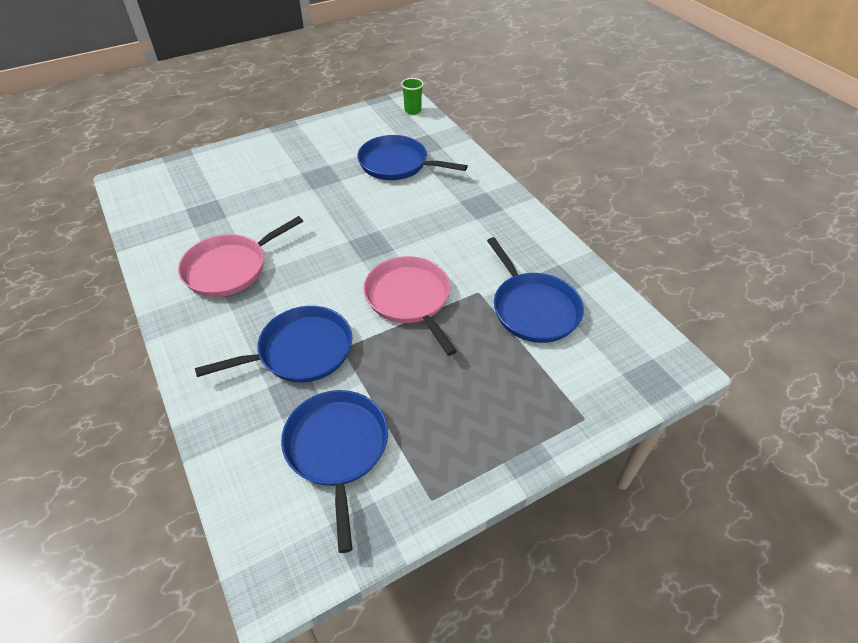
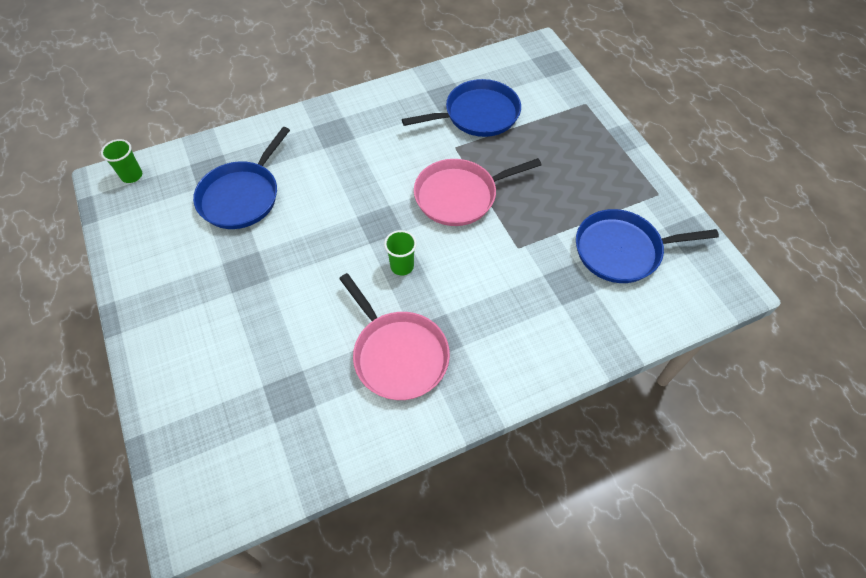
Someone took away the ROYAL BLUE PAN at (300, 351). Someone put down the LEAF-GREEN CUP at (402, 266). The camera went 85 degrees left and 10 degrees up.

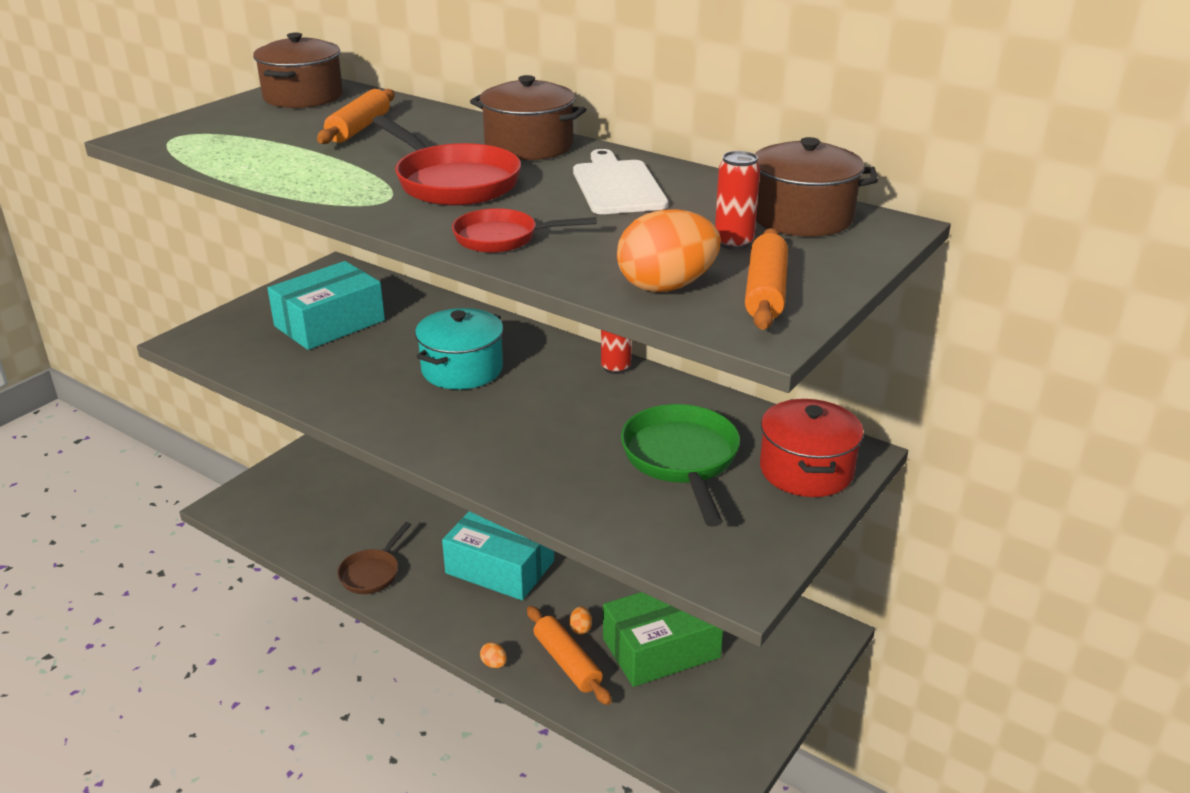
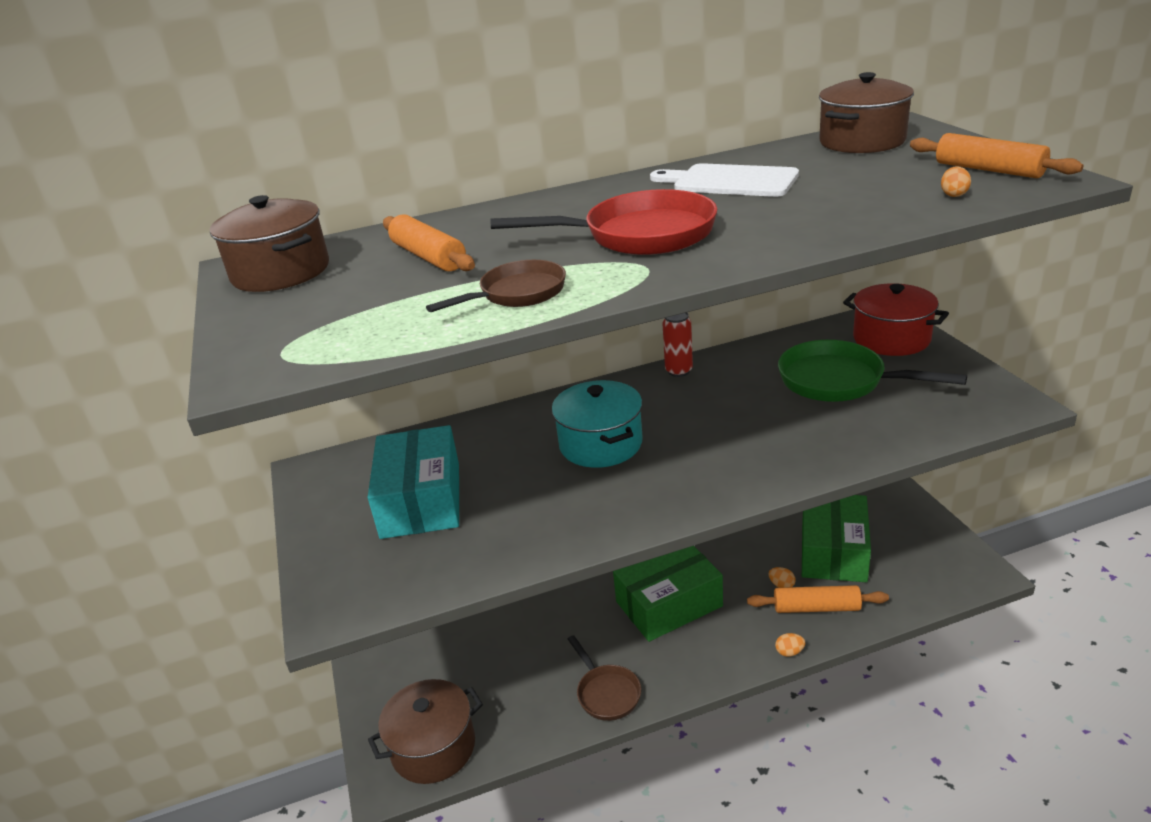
Someone took away the SCARLET PAN at (502, 238). Someone took away the SCARLET TIN at (733, 243). Someone put down the RUSSET PAN at (517, 294). Someone carried the RUSSET STOCKPOT from (529, 146) to (433, 747). Someone repainted the AQUA PARCEL at (500, 567), which became the LEAF-GREEN PARCEL at (669, 604). Someone scaled the ORANGE EGG SHAPE at (666, 286) by 0.41. The camera went 50 degrees left and 0 degrees up.

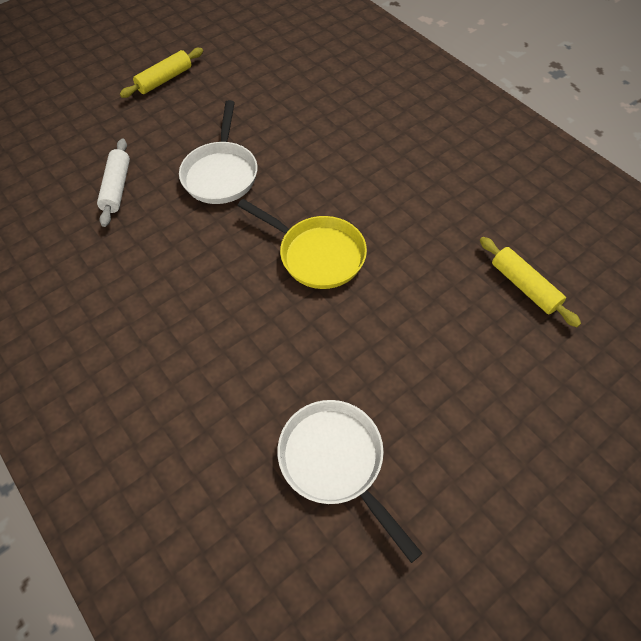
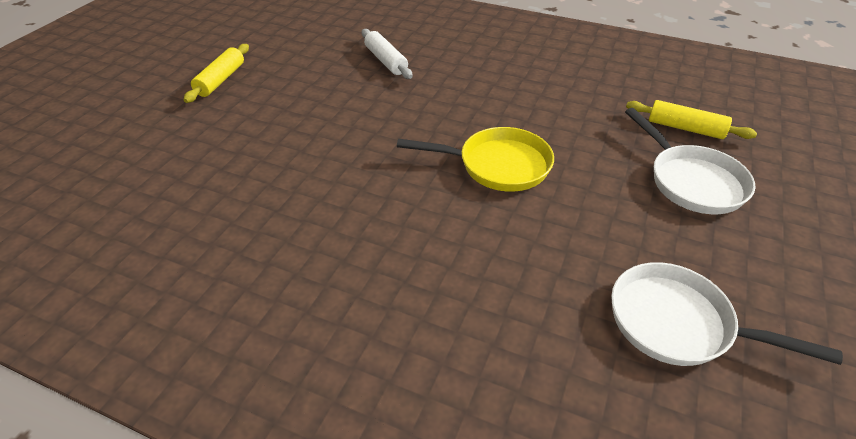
Someone carried the PURE WHITE DOUGH ROLLER from (117, 187) to (386, 61). Someone carried the PURE WHITE PAN from (221, 174) to (692, 181). The camera went 30 degrees left and 15 degrees down.

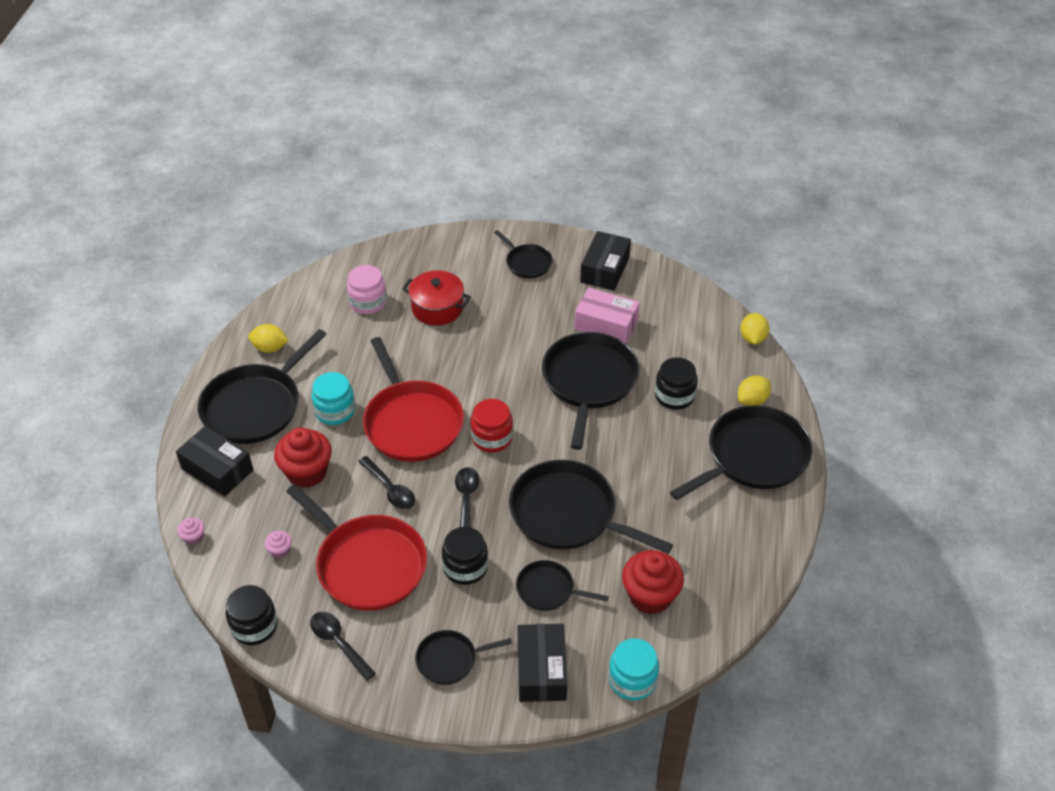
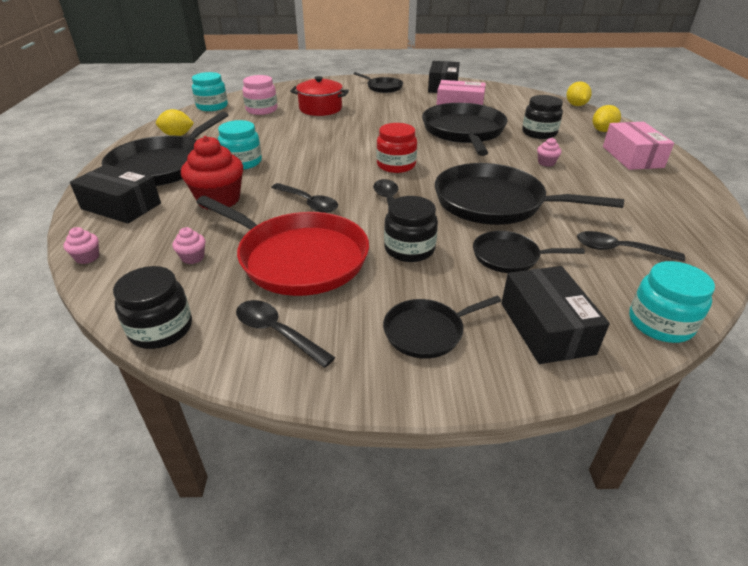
Someone took away the SCARLET PAN at (411, 422). Someone put down the AQUA JAR at (212, 106). Someone put down the PINK CUPCAKE at (546, 163). Someone swapped the SCARLET CUPCAKE at (650, 596) for the EBONY TEASPOON at (619, 250). Someone swapped the EBONY PAN at (753, 457) for the PINK PARCEL at (632, 157). The camera went 10 degrees left and 10 degrees down.

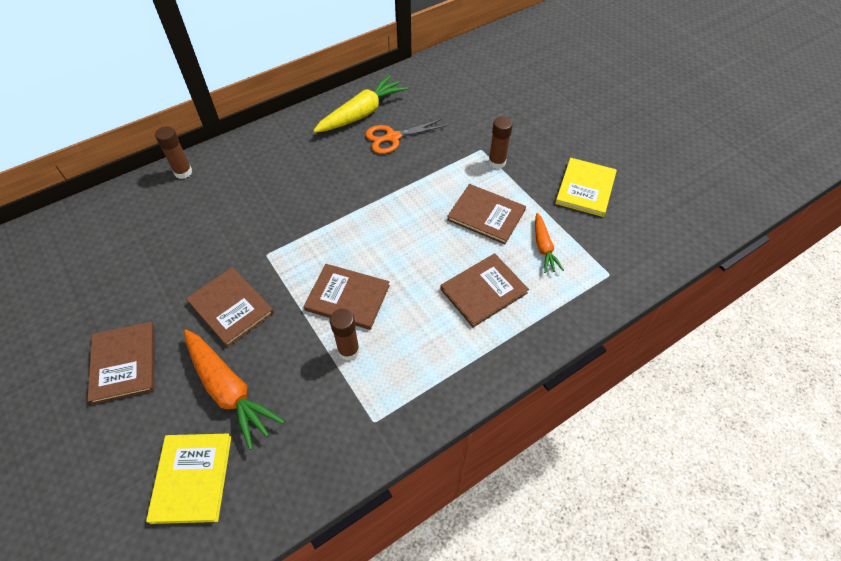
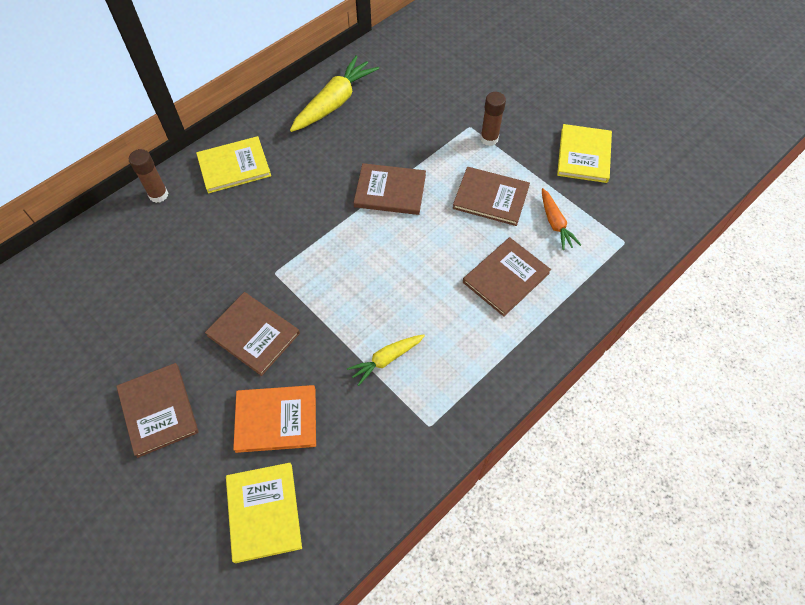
Someone took away the ORANGE PAIR OF SCISSORS at (393, 137). Someone put down the YELLOW HARDCOVER at (234, 166). Someone carried the RUSSET HARDCOVER from (347, 297) to (390, 191). Someone swapped the ORANGE TOY CARROT at (229, 390) for the ORANGE HARDCOVER at (276, 419). Someone swapped the RUSSET GLUE STICK at (348, 350) for the YELLOW TOY CARROT at (386, 359). The camera went 10 degrees left and 5 degrees up.

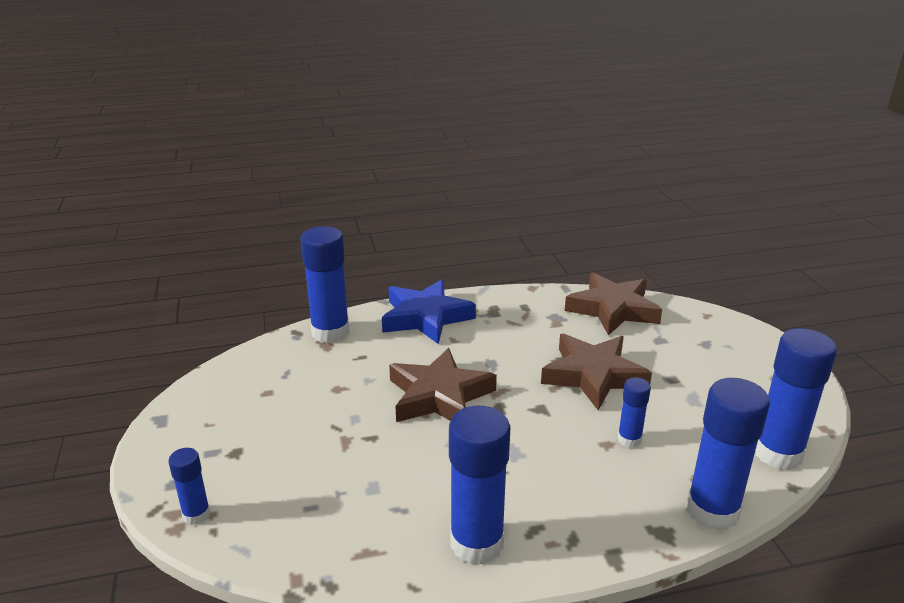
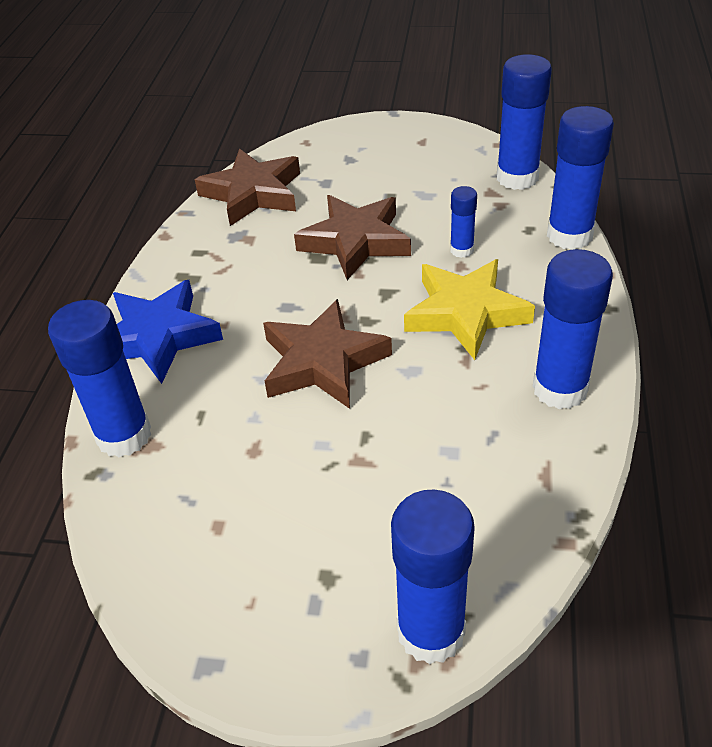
Someone put down the YELLOW FIVE-POINTED STAR at (466, 313). Someone scaled the ROYAL BLUE GLUE STICK at (196, 515) by 1.92. The camera went 65 degrees left and 15 degrees up.

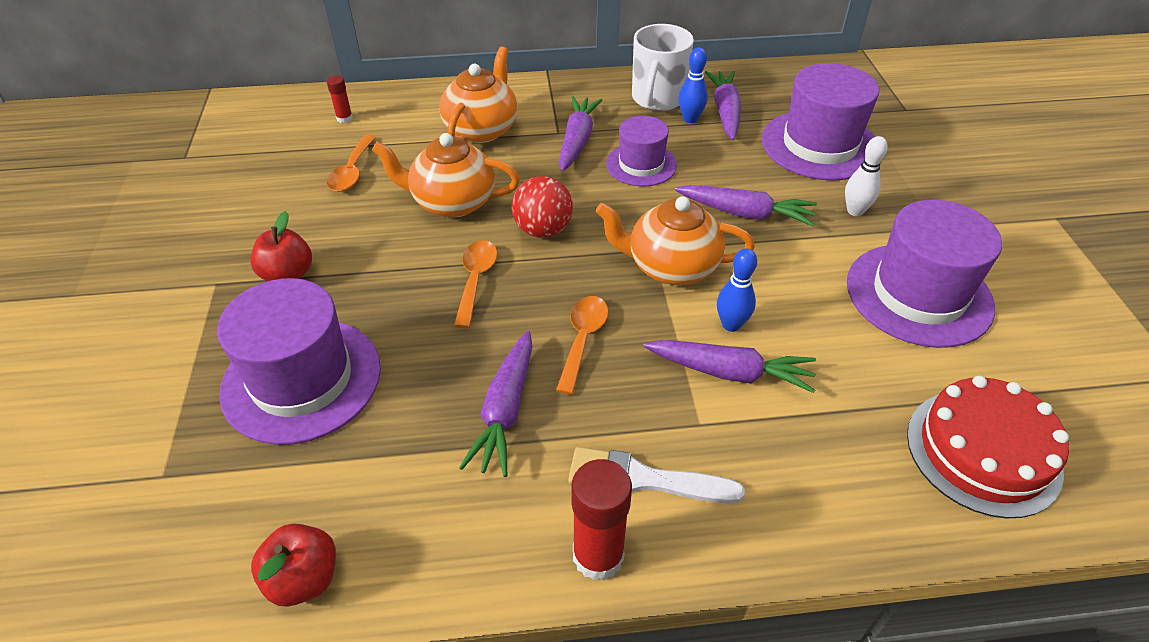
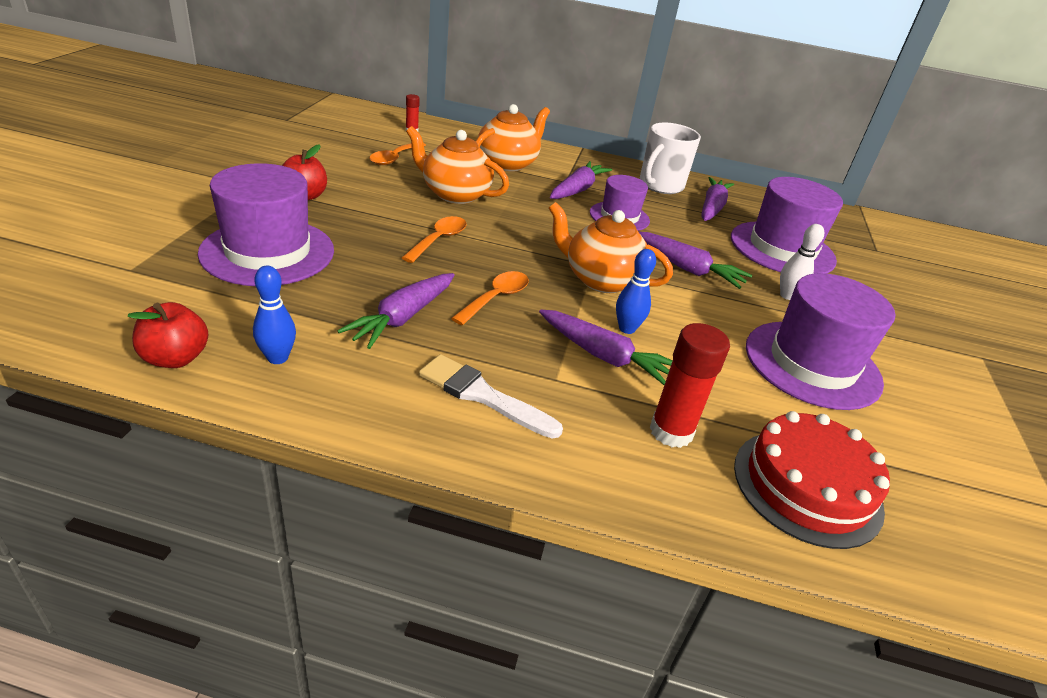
Someone took away the SCARLET PLAY BALL at (543, 230). Someone carried the SCARLET GLUE STICK from (598, 556) to (671, 431). Someone carried the ROYAL BLUE BOWLING PIN from (690, 119) to (277, 358). The camera went 15 degrees right and 10 degrees down.

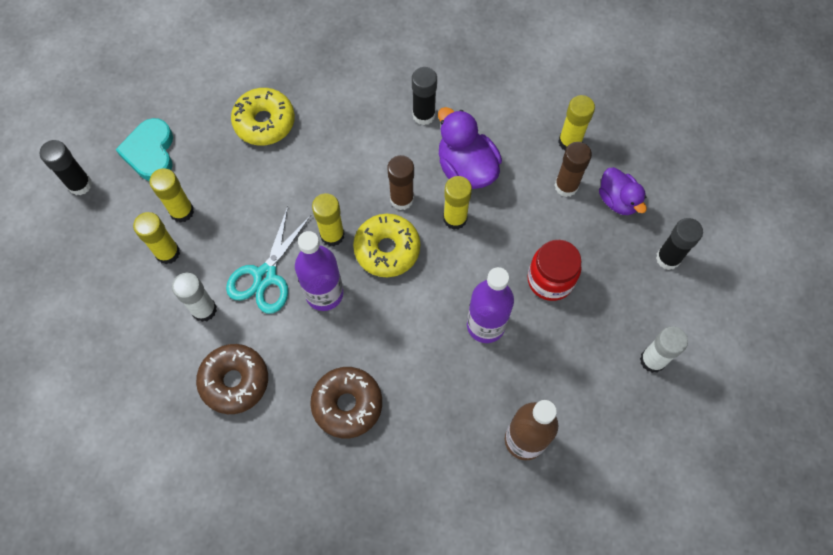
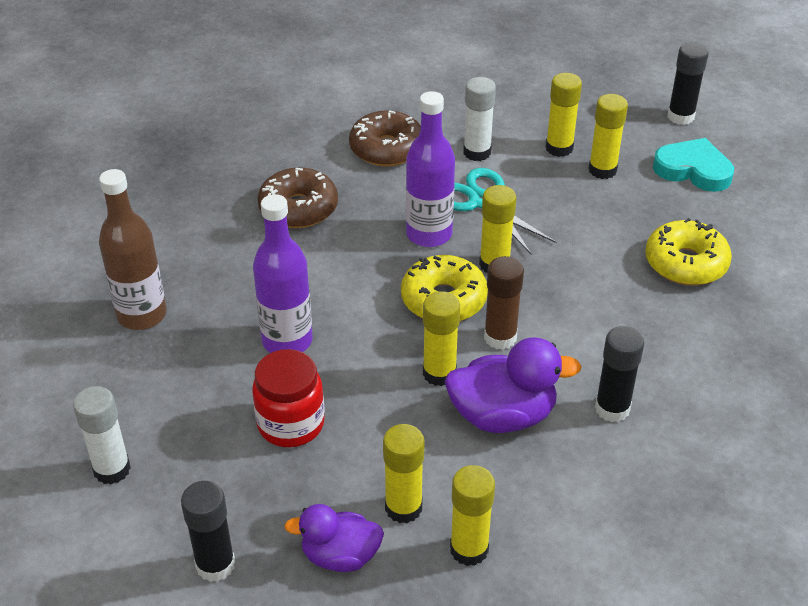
Someone repainted the RUSSET GLUE STICK at (566, 186), which became the YELLOW GLUE STICK at (403, 508). The camera went 120 degrees right and 25 degrees down.

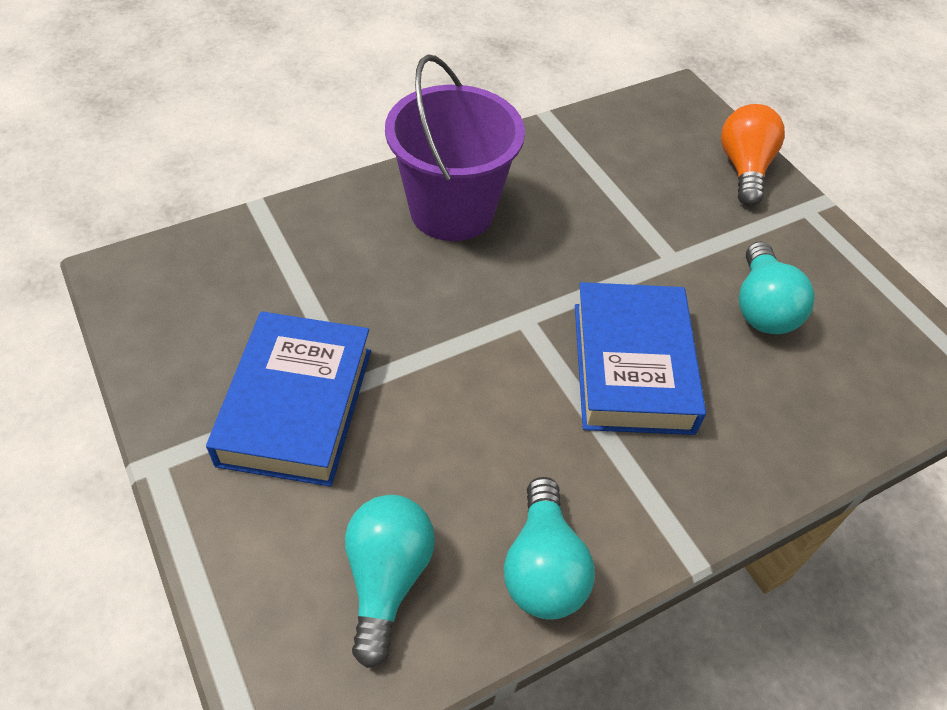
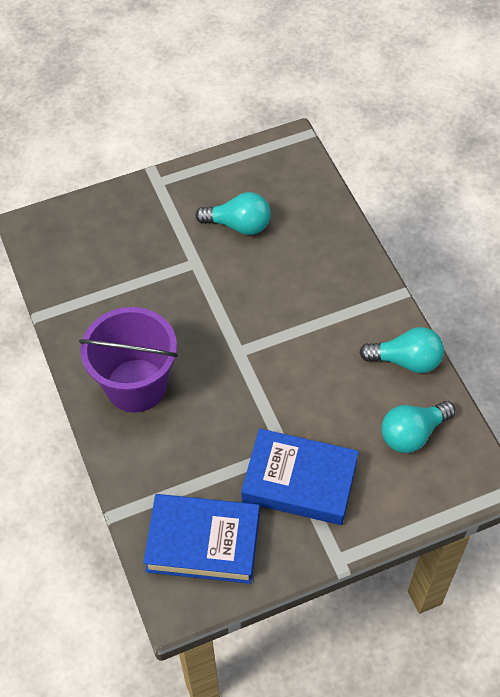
Someone took away the ORANGE LIGHTBULB at (744, 168). Someone carried the ROYAL BLUE HARDCOVER from (632, 367) to (203, 542). Someone rotated the AQUA LIGHTBULB at (387, 578) by 45 degrees counterclockwise. The camera went 80 degrees left and 5 degrees up.

